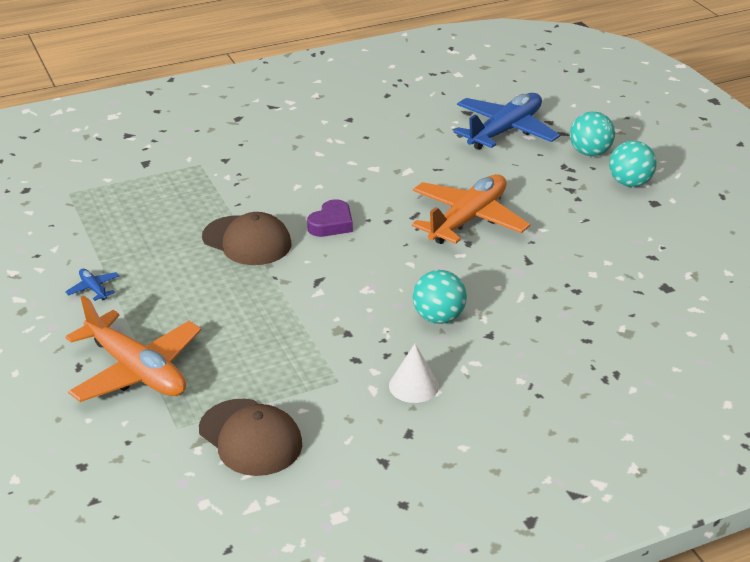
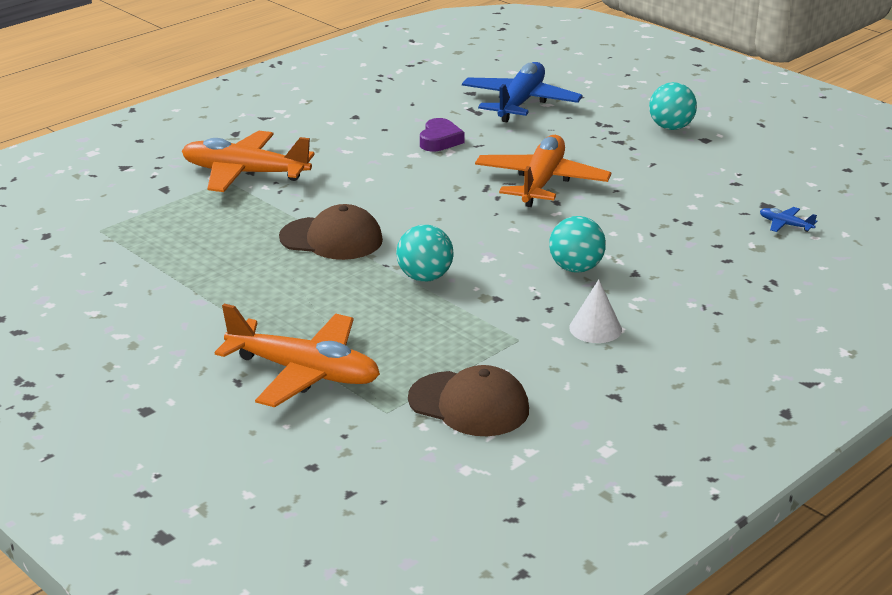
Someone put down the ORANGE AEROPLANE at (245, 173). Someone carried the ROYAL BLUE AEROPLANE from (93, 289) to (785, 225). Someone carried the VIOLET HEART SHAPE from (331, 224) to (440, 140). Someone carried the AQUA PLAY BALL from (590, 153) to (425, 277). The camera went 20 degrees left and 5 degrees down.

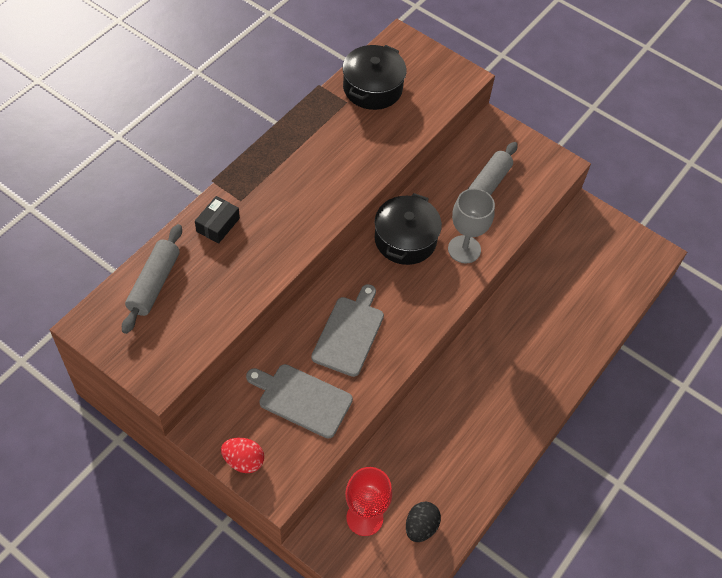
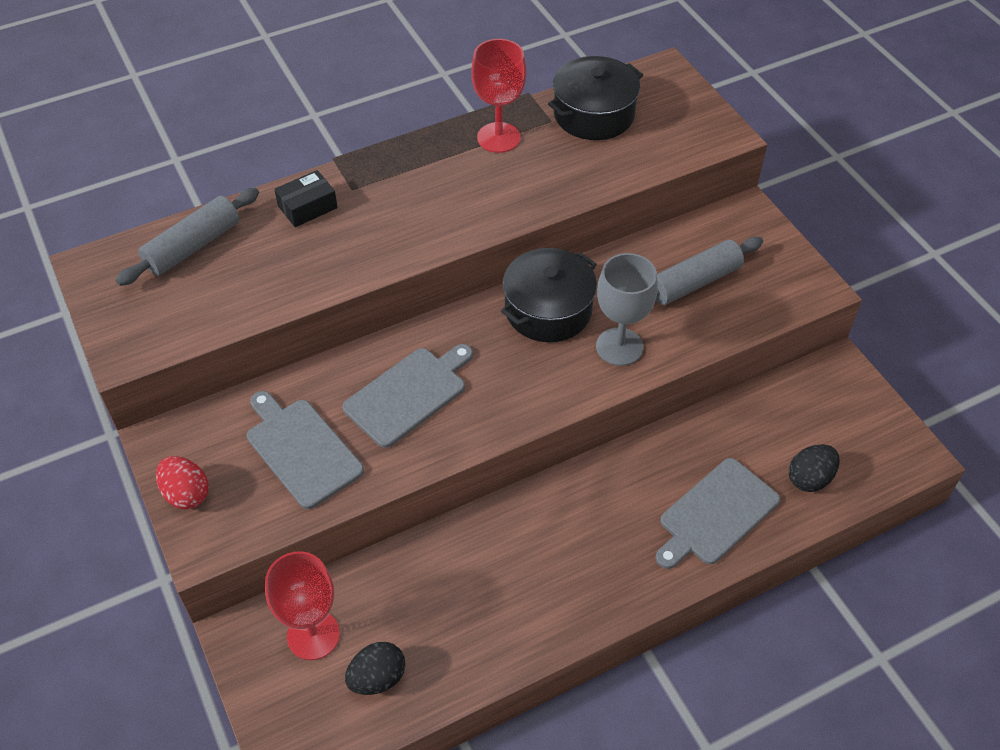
Someone put down the SCARLET GOBLET at (498, 138). Someone put down the GREY CHOPPING BOARD at (716, 514). Someone put down the EBONY EGG SHAPE at (809, 478). The camera went 30 degrees right and 5 degrees down.

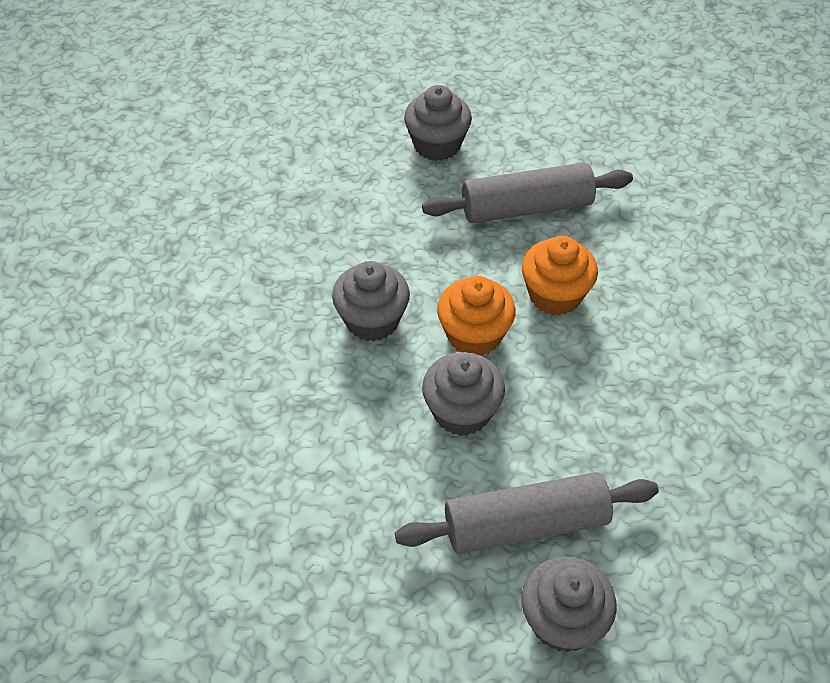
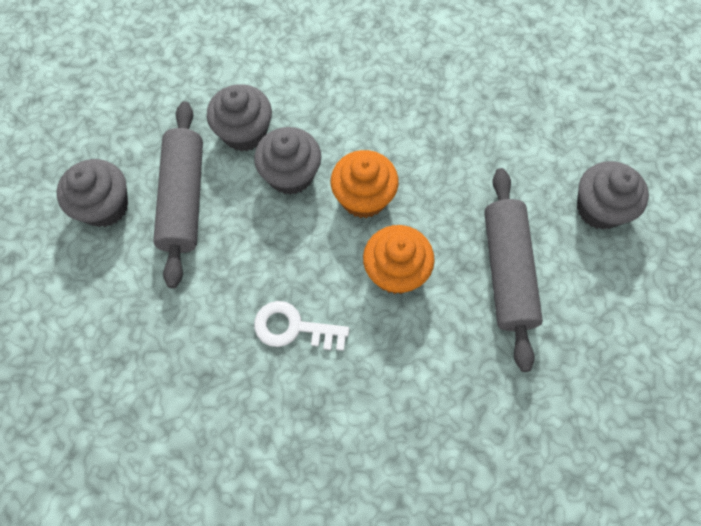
Someone put down the PURE WHITE LATCHKEY at (293, 328). Someone carried the GREY CUPCAKE from (372, 320) to (244, 132). The camera went 100 degrees right and 15 degrees up.

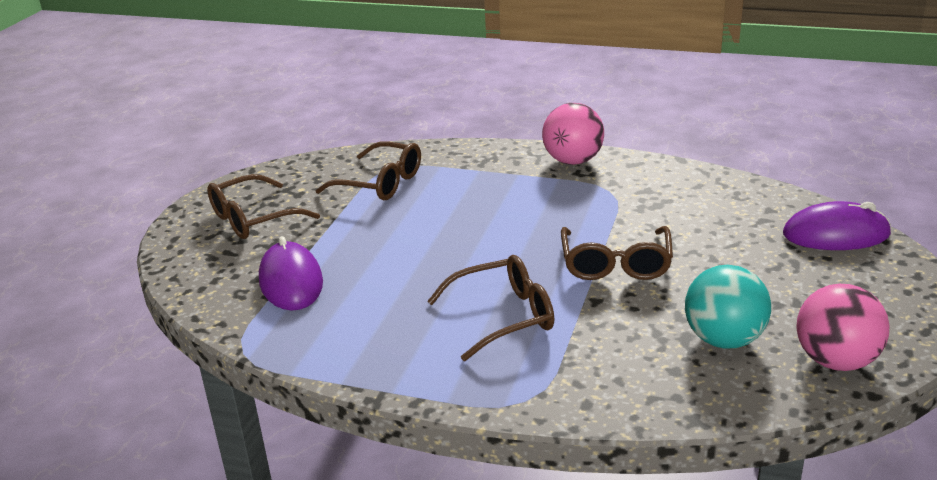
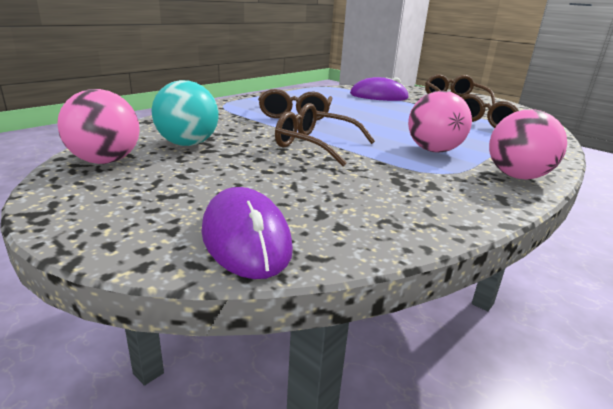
Someone put down the PINK PLAY BALL at (433, 150). Someone rotated the VIOLET MOUSE at (835, 234) by 45 degrees counterclockwise. The camera went 110 degrees right and 5 degrees down.

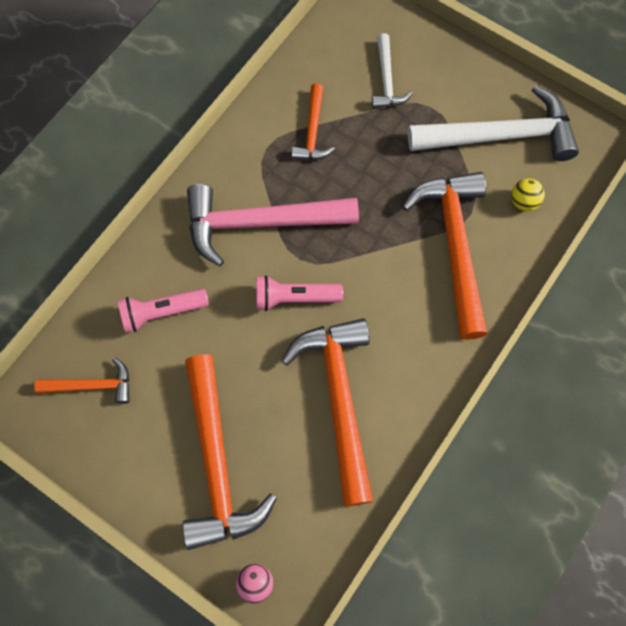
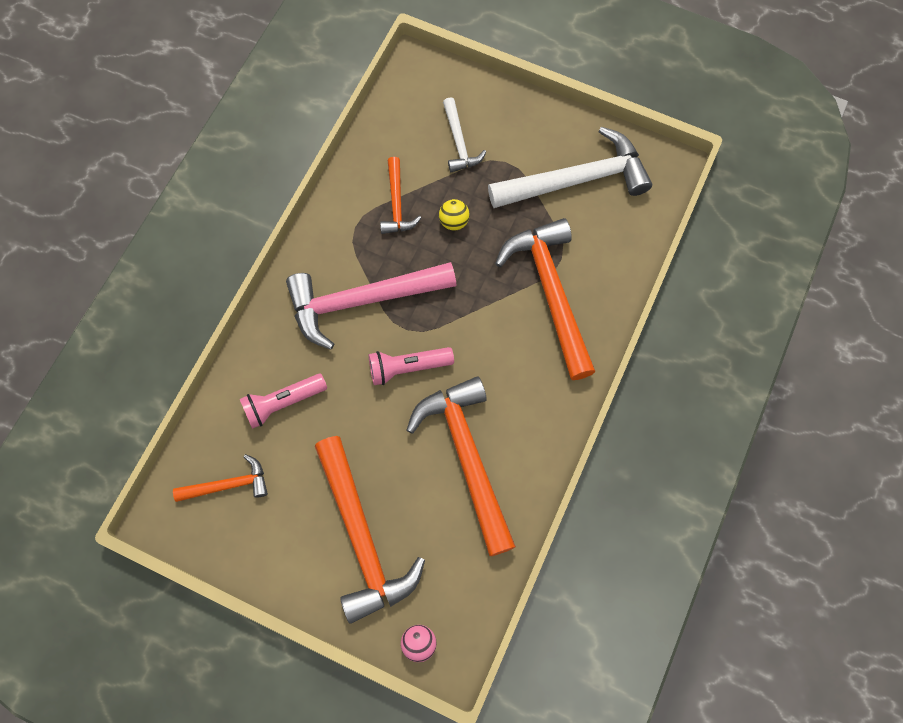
Someone carried the YELLOW PLAY BALL from (523, 201) to (454, 222). The camera went 10 degrees left and 0 degrees up.

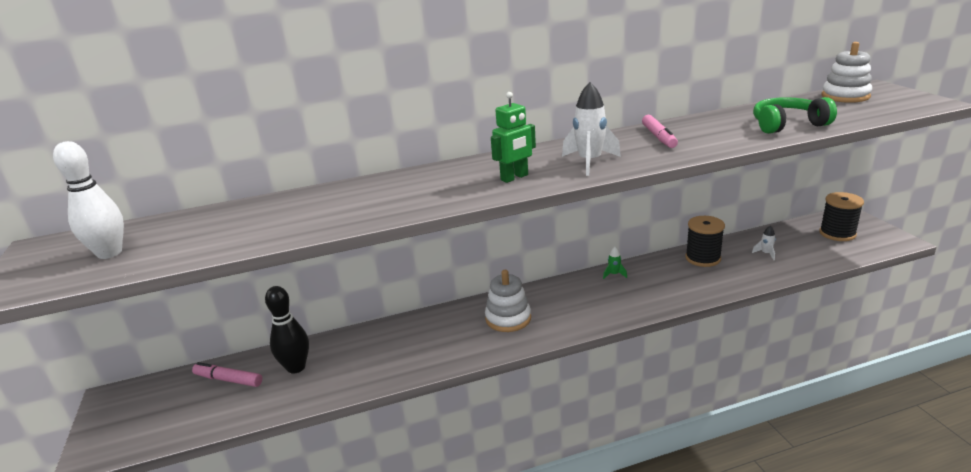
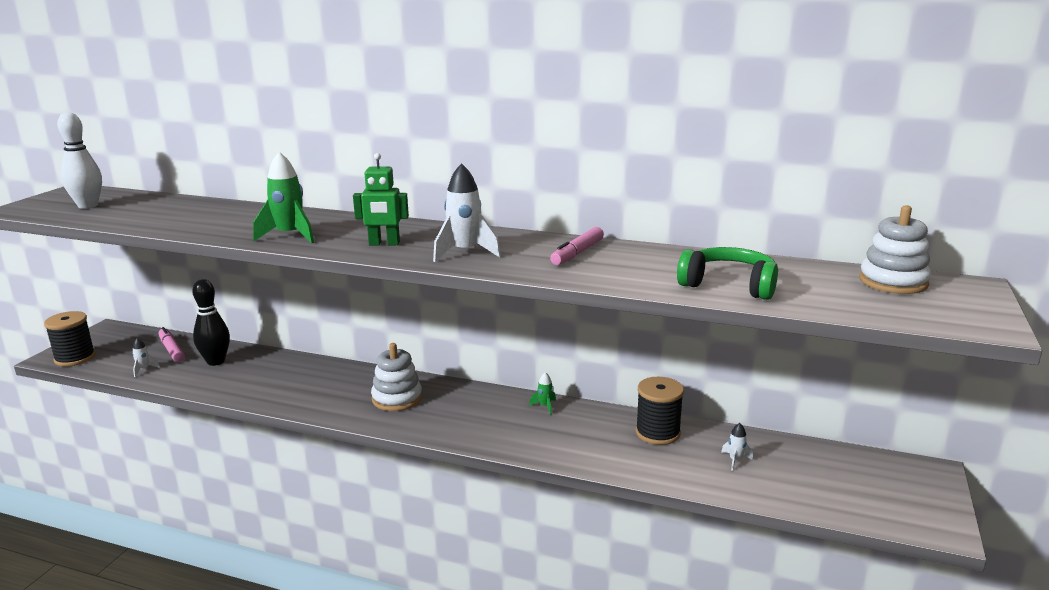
Someone put down the PURE WHITE SPACESHIP at (144, 369). Someone put down the LEAF-GREEN SPACESHIP at (290, 236). Someone carried the EBONY BOBBIN from (837, 233) to (75, 358). The camera went 35 degrees right and 5 degrees down.

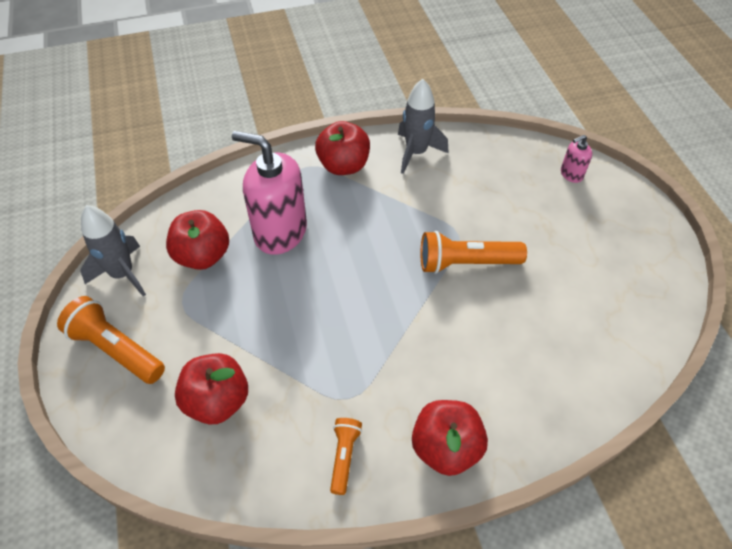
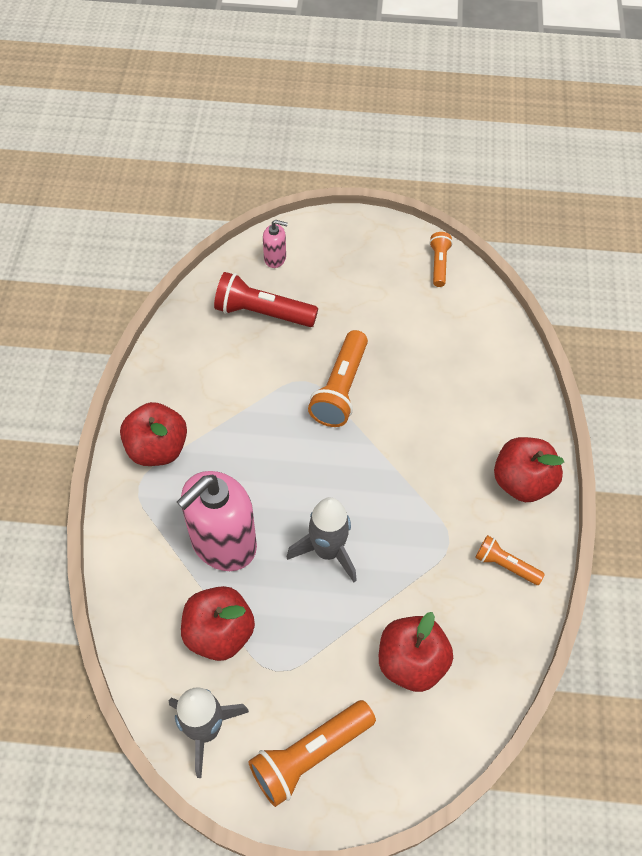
Someone put down the SCARLET POCKET TORCH at (262, 313). Someone put down the ORANGE POCKET TORCH at (439, 264). Someone carried the GREY SPACESHIP from (416, 153) to (327, 551). Someone rotated the PINK SOAP PUMP at (571, 174) by 75 degrees counterclockwise. The camera went 70 degrees left and 5 degrees up.

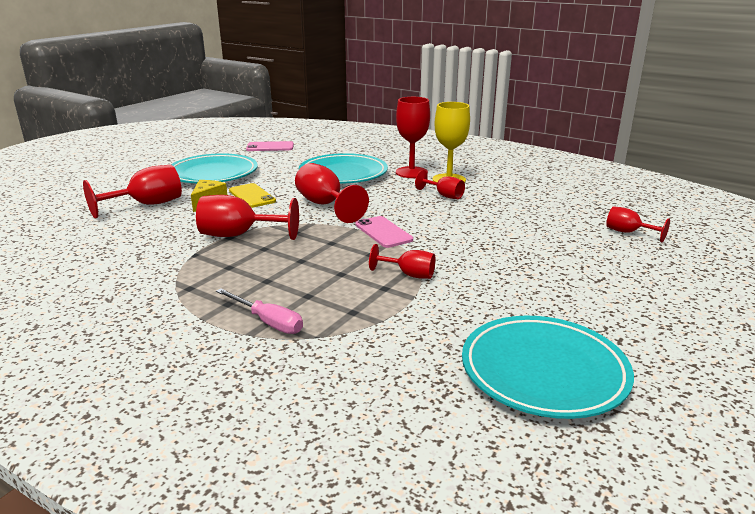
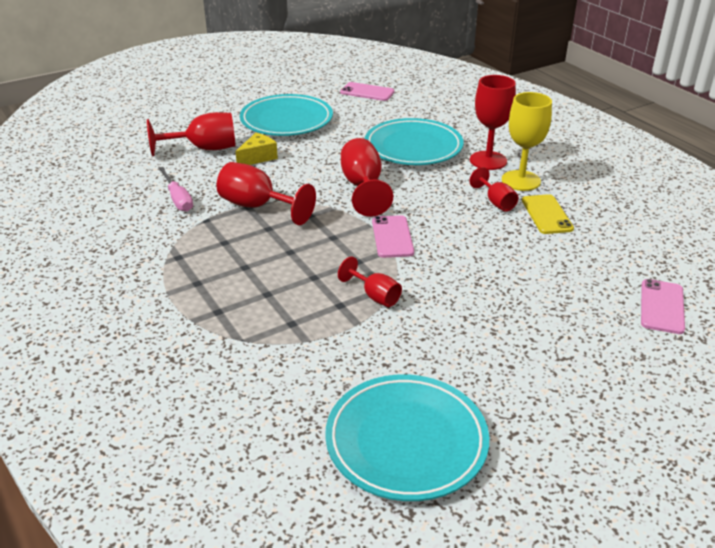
Someone carried the PINK HAND SCREWDRIVER from (268, 322) to (178, 199). Someone carried the YELLOW SMARTPHONE from (252, 196) to (546, 214). Someone swapped the SCARLET GOBLET at (628, 232) for the PINK SMARTPHONE at (662, 306). The camera went 25 degrees right and 10 degrees up.

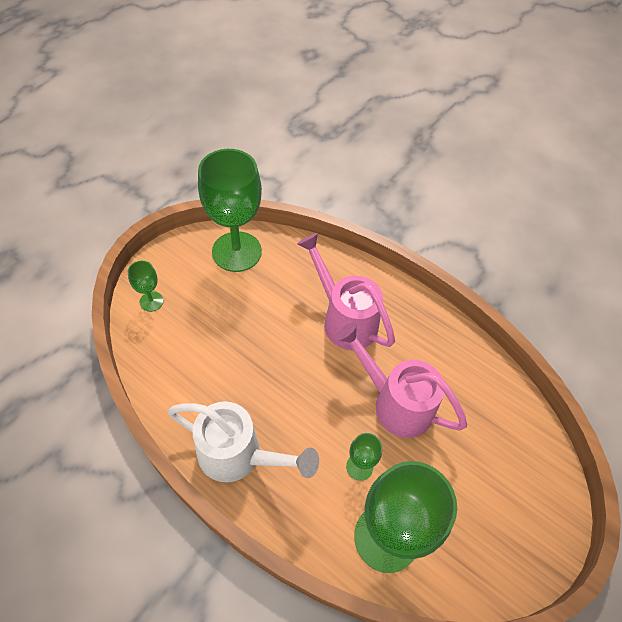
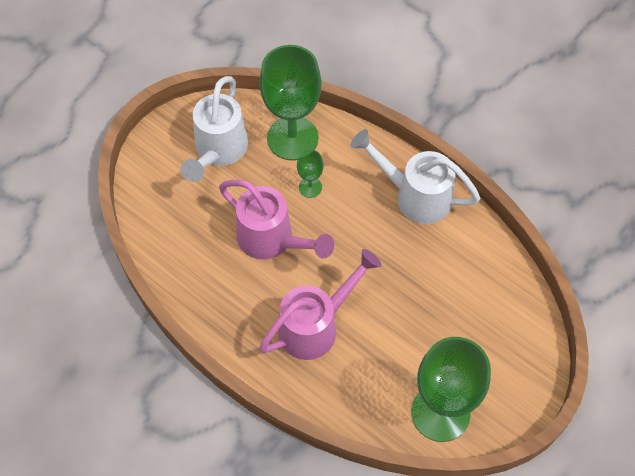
Someone took away the LEAF-GREEN GOBLET at (151, 301). Someone put down the PURE WHITE WATERING CAN at (218, 151). Someone rotated the PINK WATERING CAN at (344, 319) by 90 degrees counterclockwise. The camera went 175 degrees left and 5 degrees up.

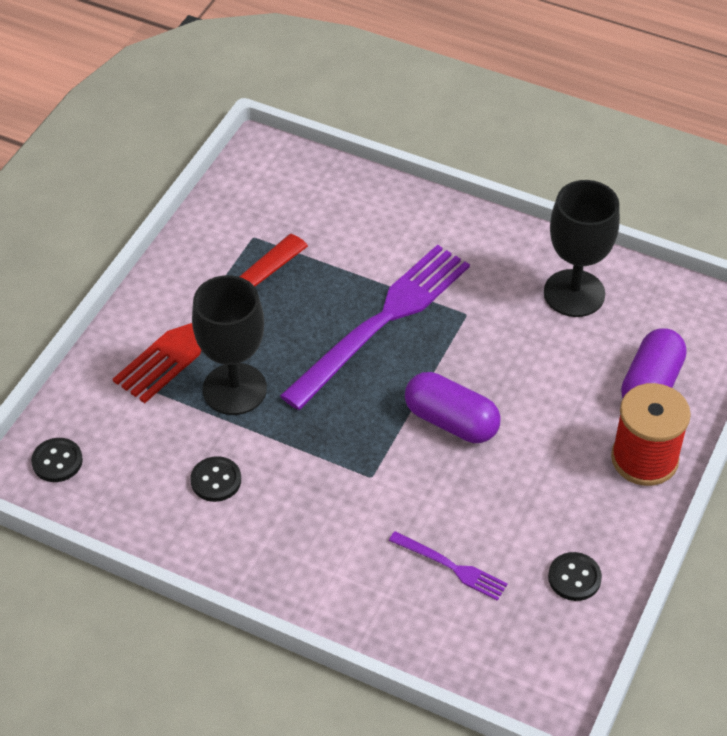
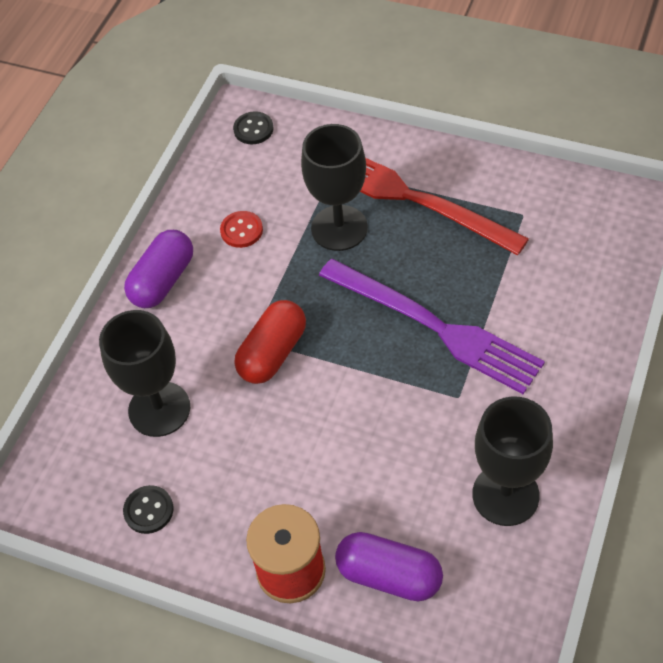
Someone put down the SCARLET PILL SHAPE at (272, 353). Someone carried the VIOLET PILL SHAPE from (451, 421) to (163, 280). Someone swapped the VIOLET DINNER FORK at (451, 567) for the EBONY GOBLET at (159, 409). Someone repainted the EBONY SHIRT BUTTON at (216, 480), which became the SCARLET SHIRT BUTTON at (241, 230). The camera went 90 degrees right and 5 degrees up.

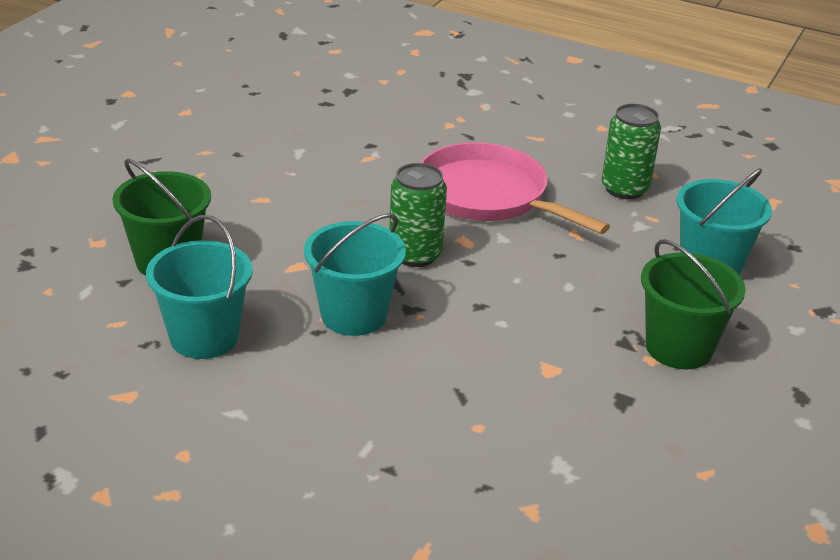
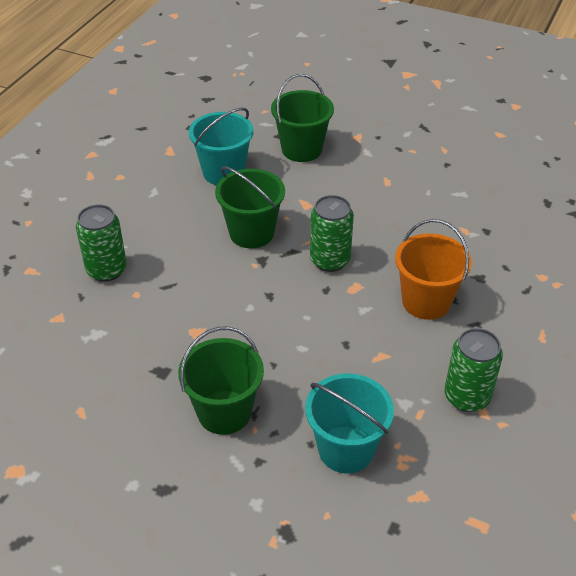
Someone put down the LEAF-GREEN TIN at (106, 270). Someone swapped the PINK PAN at (488, 196) for the ORANGE SAND BUCKET at (426, 301). Someone repainted the AQUA SAND BUCKET at (353, 315), which became the LEAF-GREEN SAND BUCKET at (251, 233). The camera went 90 degrees right and 10 degrees up.

